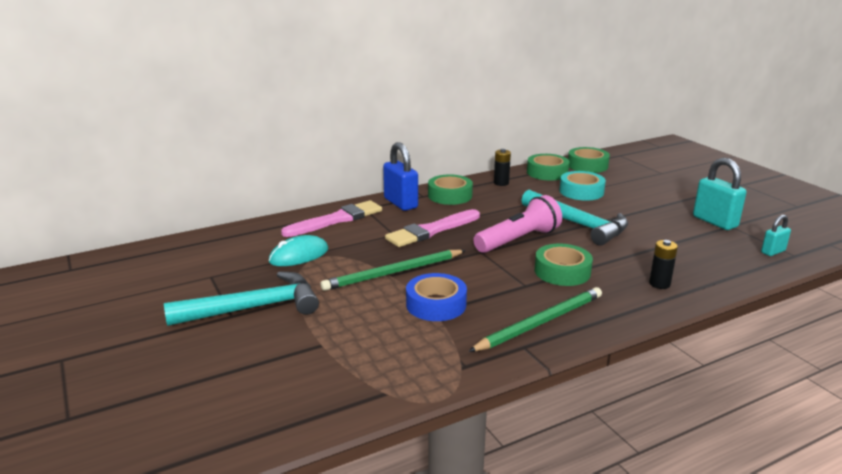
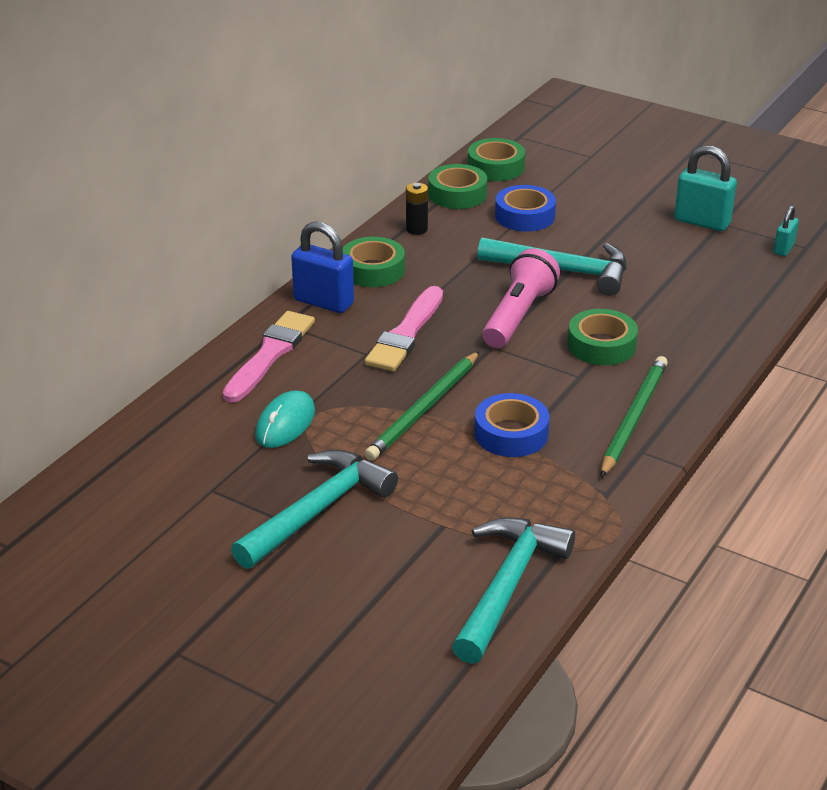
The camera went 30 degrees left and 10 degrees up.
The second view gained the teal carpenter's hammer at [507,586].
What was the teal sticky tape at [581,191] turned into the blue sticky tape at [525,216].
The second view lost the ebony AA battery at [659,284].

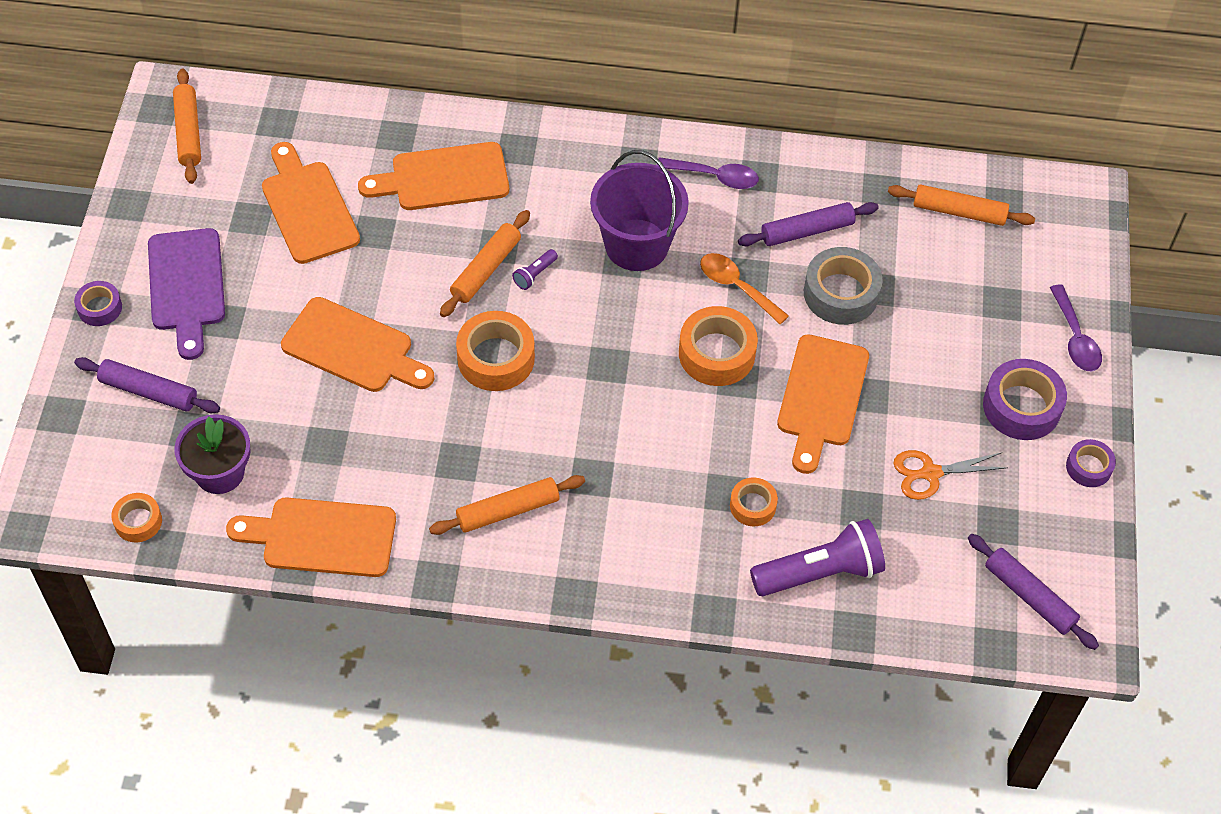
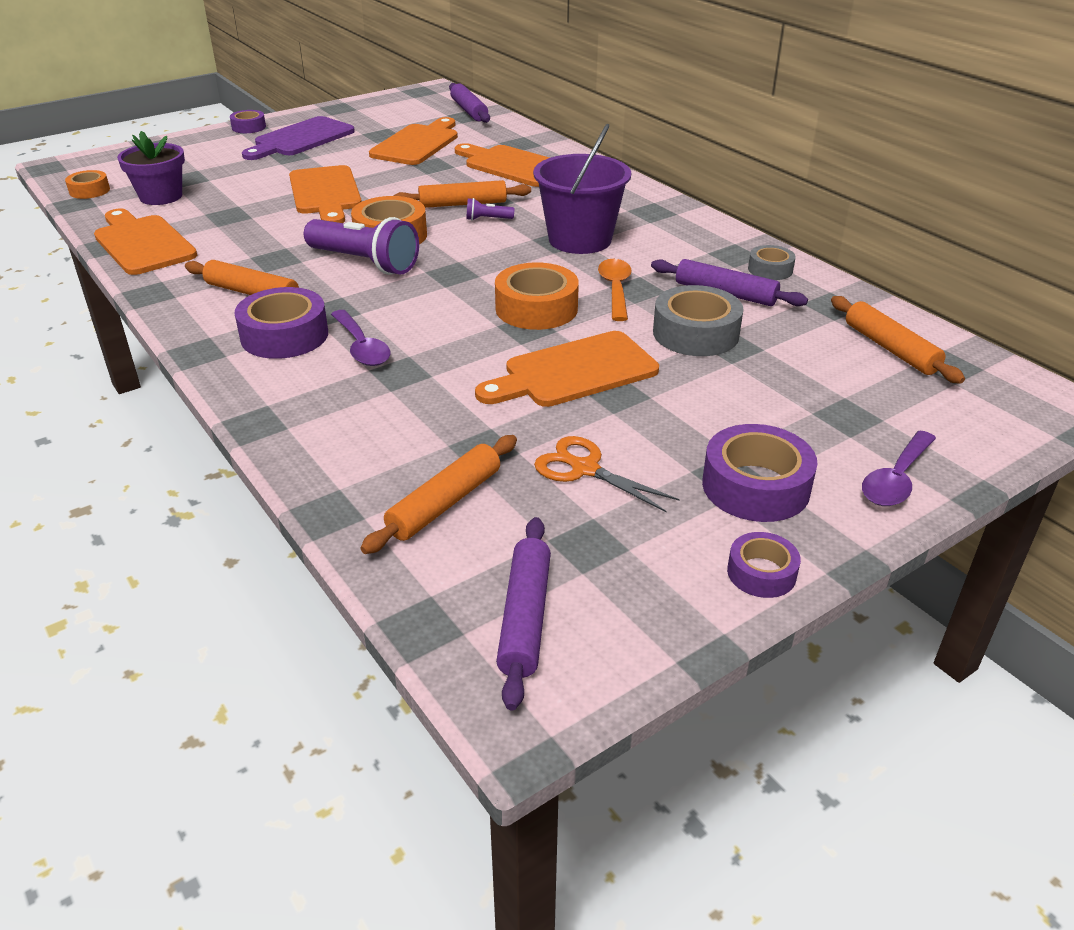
The camera went 50 degrees right and 20 degrees down.
The second view gained the violet sticky tape at [284,335].
The violet torch ended up elsewhere, having gone from [820,573] to [364,263].
The violet spoon ended up elsewhere, having gone from [715,176] to [362,347].
The orange pastry roller ended up elsewhere, having gone from [188,132] to [445,503].
The violet pastry roller ended up elsewhere, having gone from [149,391] to [469,110].
The second view gained the ash-grey sticky tape at [770,269].
The second view lost the orange sticky tape at [752,506].

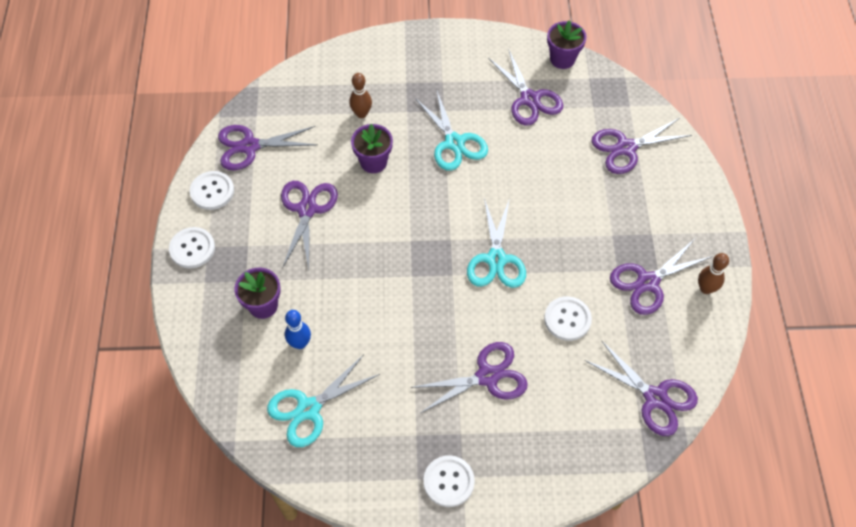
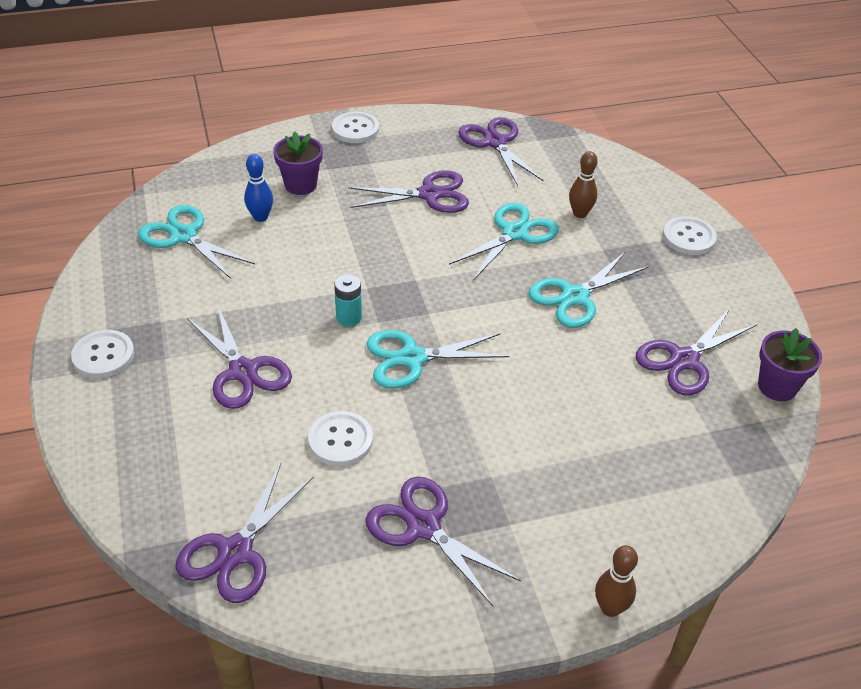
The camera went 75 degrees right and 15 degrees down.
The second view gained the teal AA battery at [348,317].
Where the violet potted plant stood at [373,162], the teal scissors came to stand at [515,233].
The brown tenpin ended up elsewhere, having gone from [705,288] to [610,608].
The white button ended up elsewhere, having gone from [212,191] to [688,237].
The second view lost the violet scissors at [626,148].

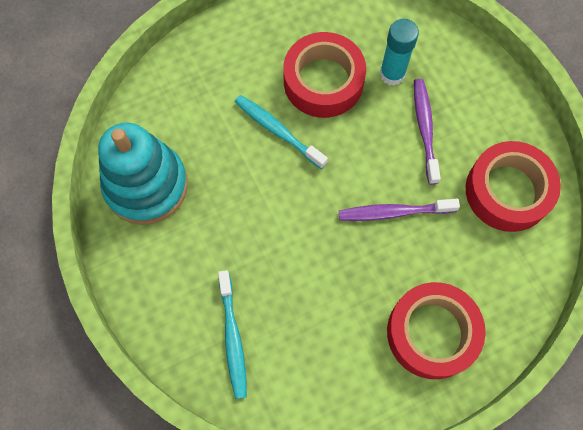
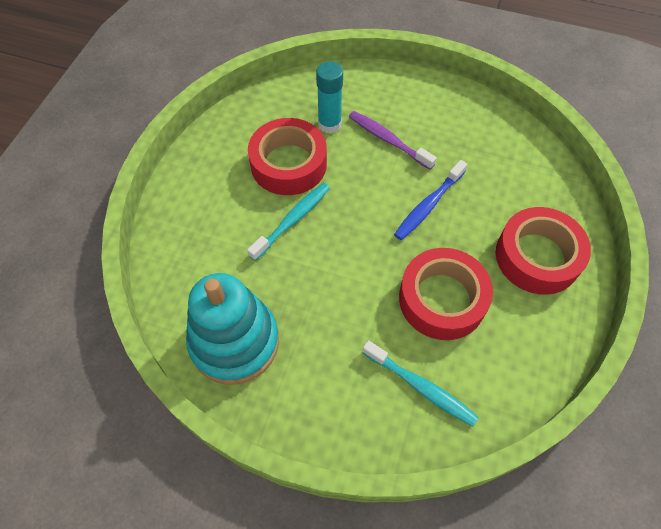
The camera went 45 degrees left and 10 degrees down.
The teal dental brush at [278,131] ended up facing another way, 135 degrees clockwise from before.
What was the violet dental brush at [393,212] turned into the blue dental brush at [428,205].
The scarlet sticky tape ended up elsewhere, having gone from [507,191] to [442,299].

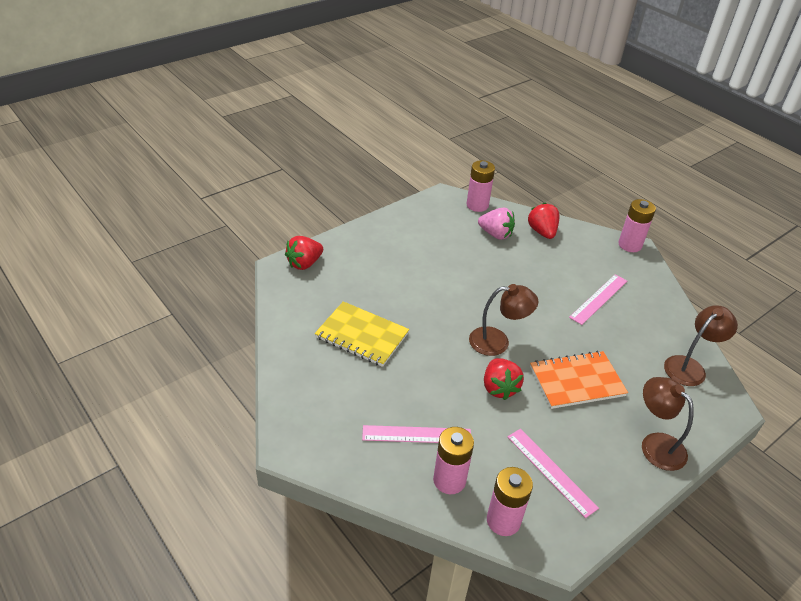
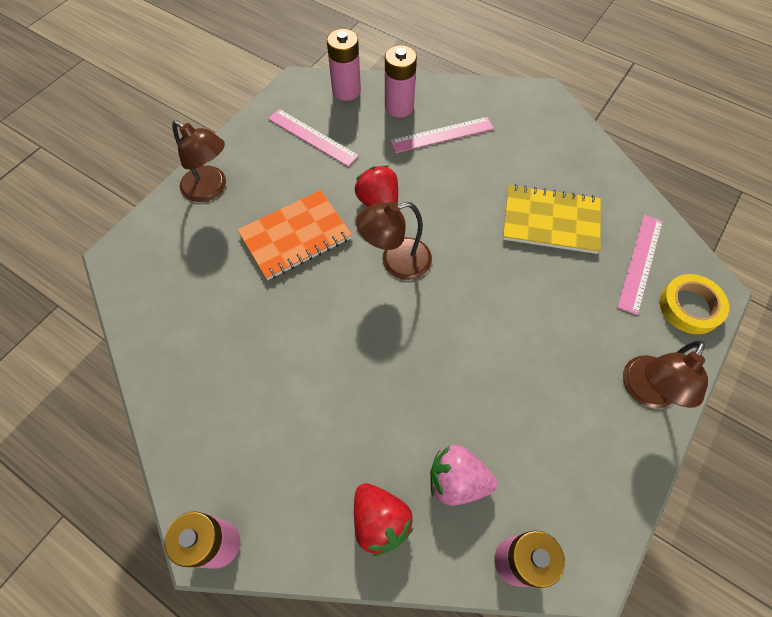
The camera went 165 degrees right and 20 degrees up.
The rose-pink measuring stick ended up elsewhere, having gone from [598,299] to [640,263].
The brown reading lamp ended up elsewhere, having gone from [690,367] to [645,392].
Where the scarlet toy strawberry stood at [304,263], the yellow sticky tape came to stand at [690,307].

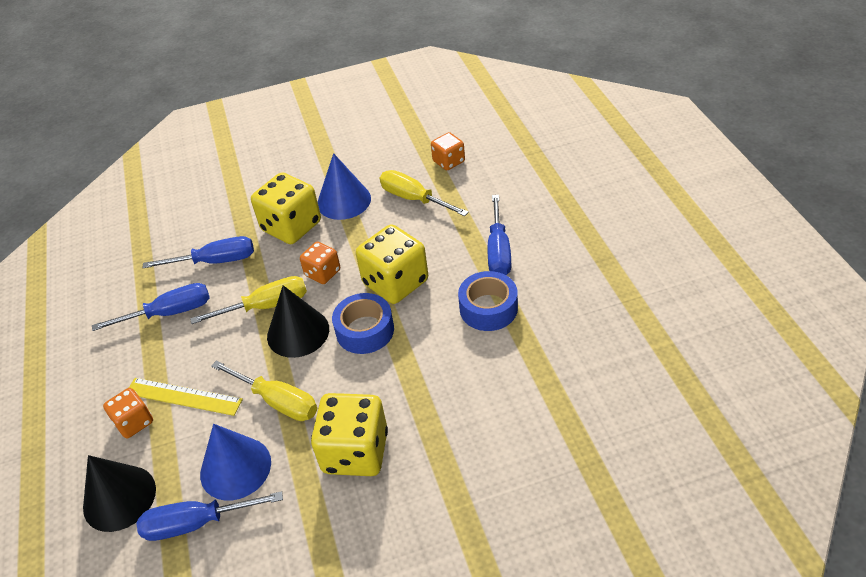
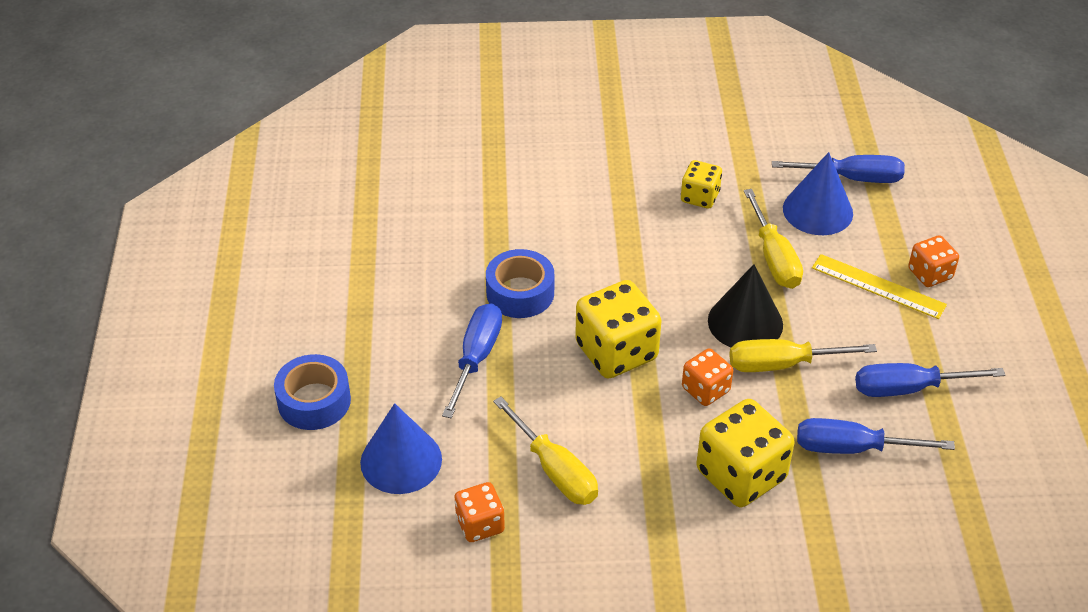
The camera went 170 degrees left and 0 degrees up.
The blue sticky tape ended up elsewhere, having gone from [365,330] to [314,401].
The blue cone shape ended up elsewhere, having gone from [344,201] to [401,460].
The size of the yellow die at [355,452] changed by a factor of 0.56.
The yellow hand screwdriver at [277,401] ended up facing another way, 150 degrees counterclockwise from before.
The second view lost the ebony cone shape at [119,498].

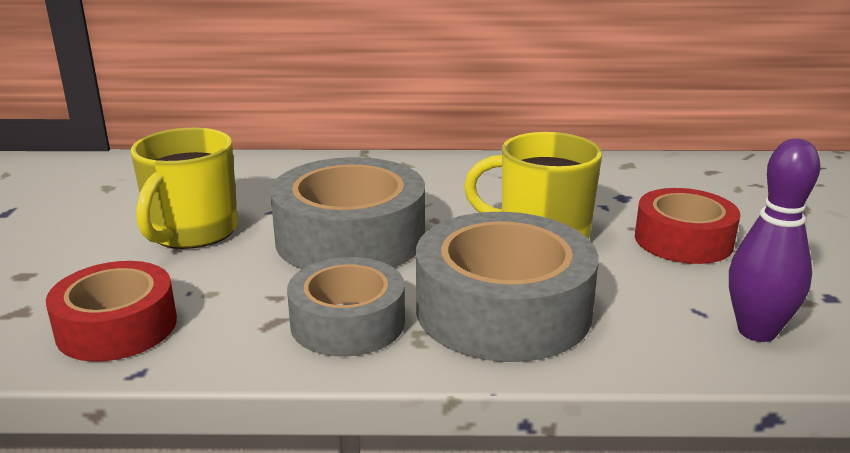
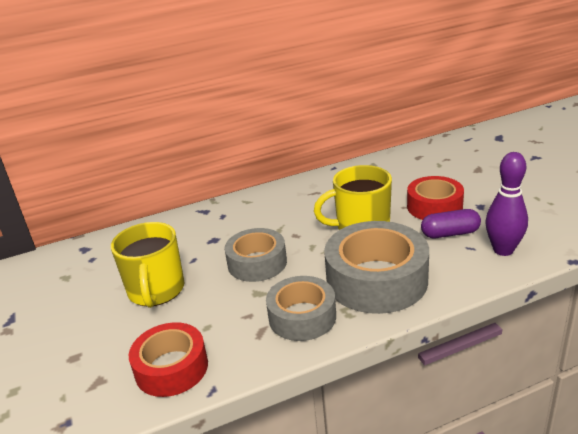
The camera went 20 degrees left and 5 degrees up.
The size of the ash-grey sticky tape at [350,238] changed by a factor of 0.63.
The second view gained the violet pill shape at [450,233].

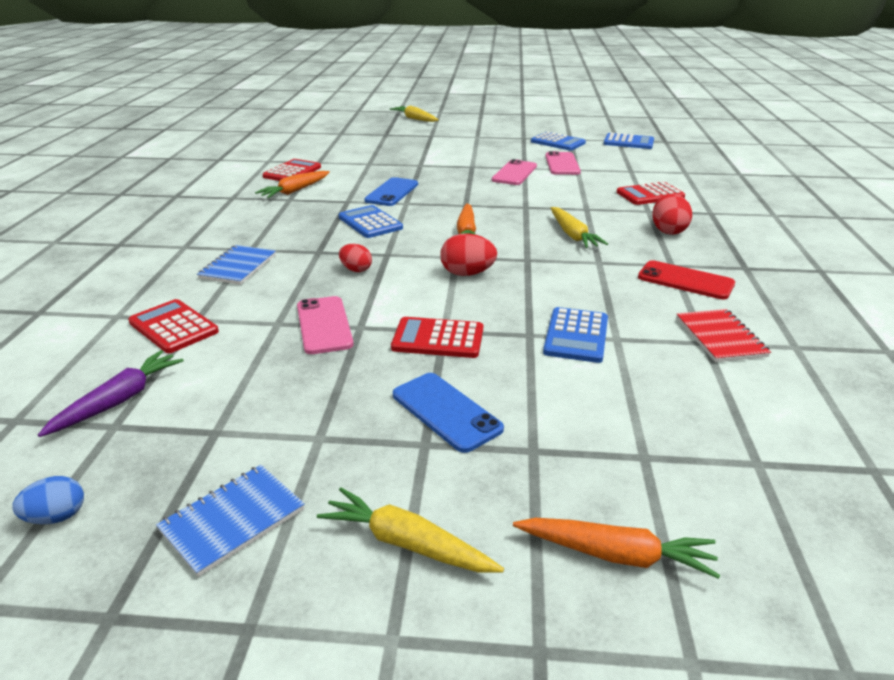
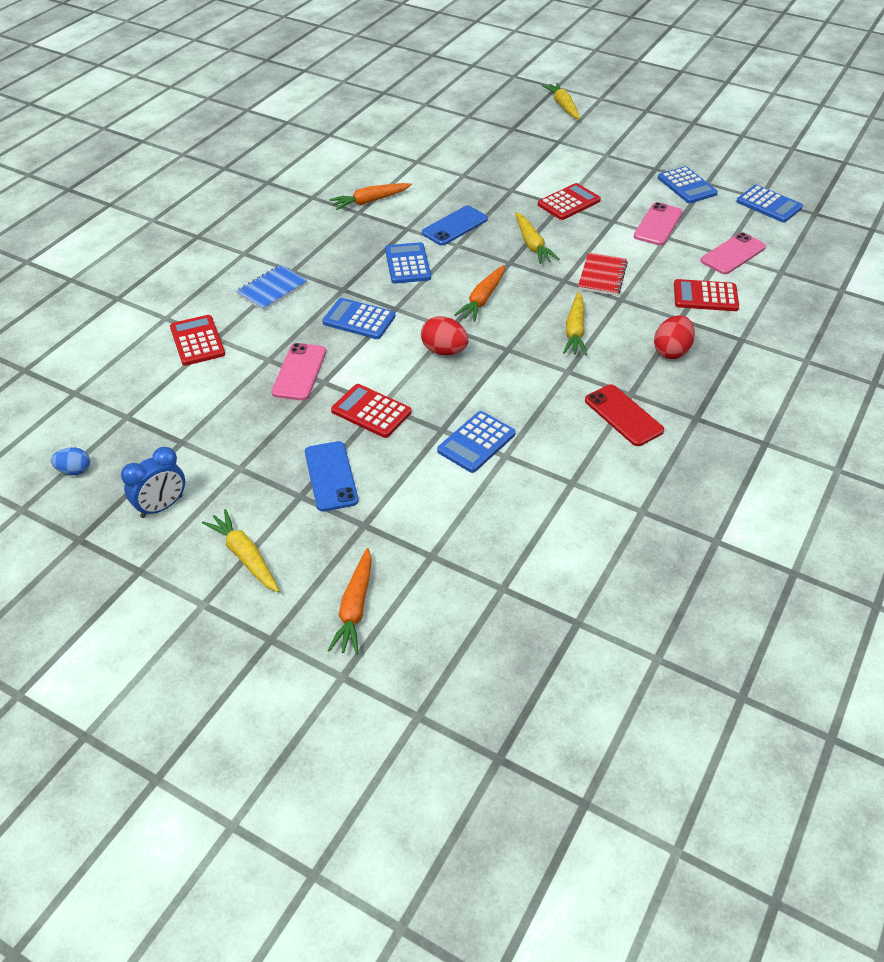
The camera went 25 degrees right and 15 degrees up.
Where the blue exercise book stood at [232,520], the blue clock came to stand at [162,506].
Where the scarlet egg stood at [356,270], the blue calculator came to stand at [359,319].
The orange carrot at [616,554] ended up facing another way, 60 degrees clockwise from before.
The second view gained the yellow carrot at [532,244].
The scarlet calculator ended up elsewhere, having gone from [292,172] to [569,202].
The scarlet exercise book ended up elsewhere, having gone from [720,337] to [602,276].
The rose-pink smartphone ended up elsewhere, having gone from [514,173] to [733,254].
The second view lost the violet carrot at [119,400].

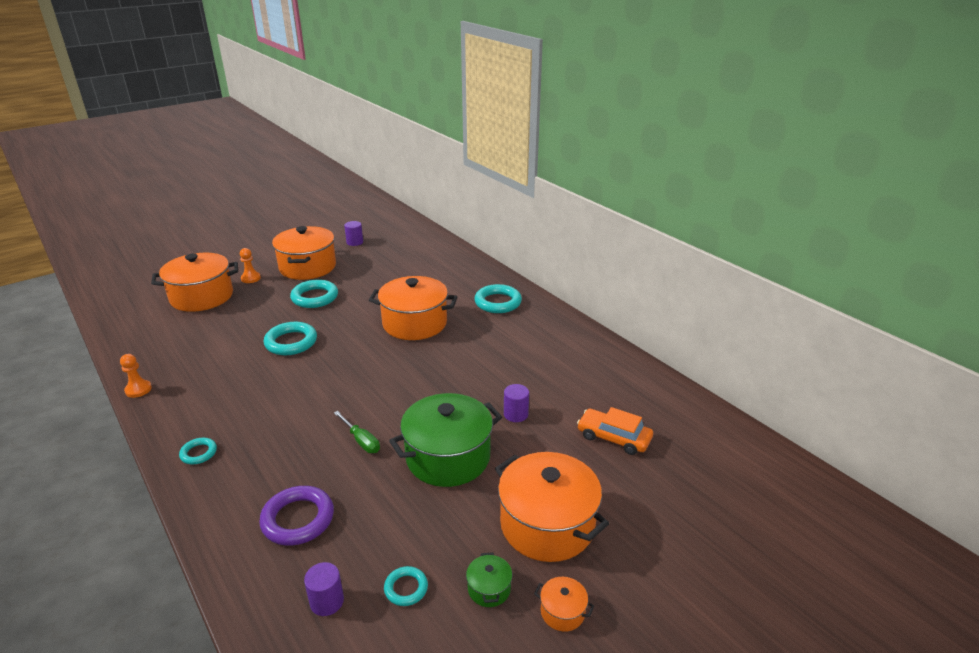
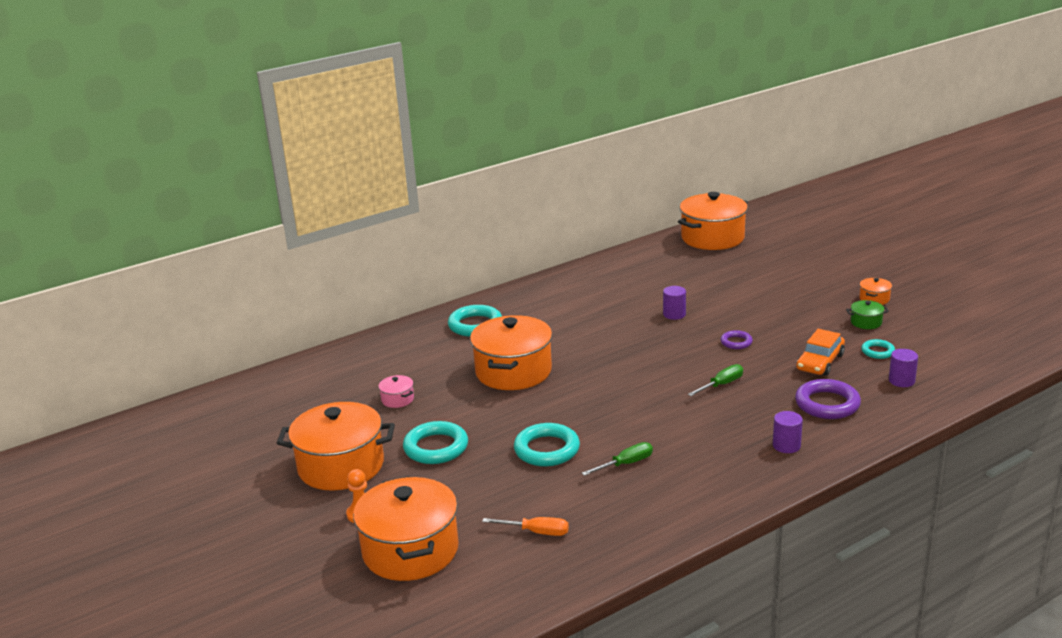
The camera went 85 degrees left and 5 degrees down.
The second view gained the rose-pink cooking pot at [397,399].
The second view gained the orange hand screwdriver at [536,532].
The second view gained the leaf-green hand screwdriver at [626,464].
The orange cooking pot ended up elsewhere, having gone from [547,524] to [712,238].
Where the leaf-green cooking pot stood at [448,457], the violet torus came to stand at [736,342].
The violet solid cylinder ended up elsewhere, having gone from [355,242] to [786,445].
The orange car ended up elsewhere, having gone from [614,437] to [820,362].
The second view lost the orange chess pawn at [138,390].
The second view lost the teal torus at [198,453].

